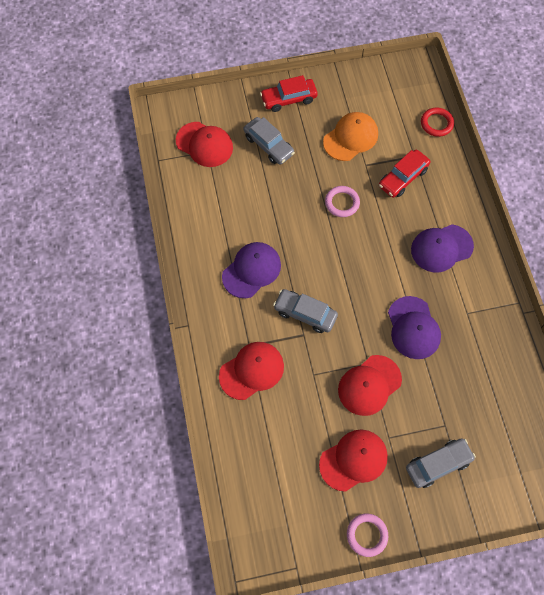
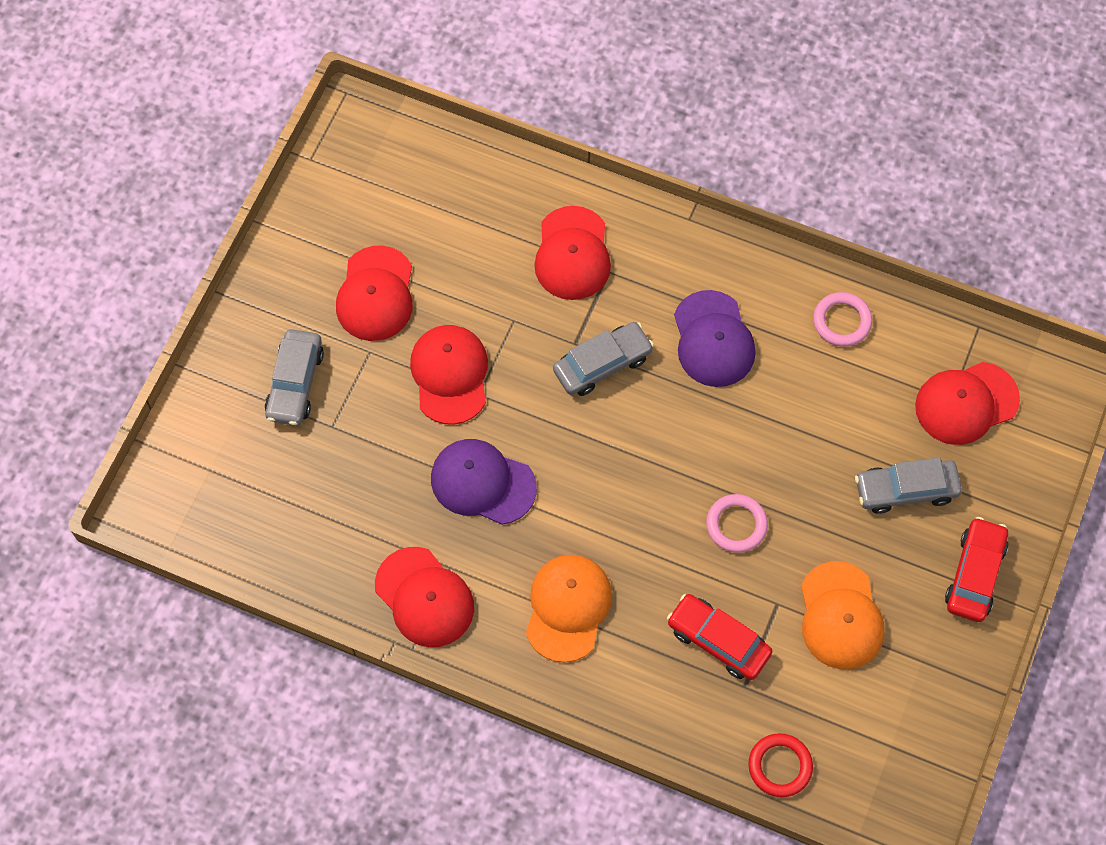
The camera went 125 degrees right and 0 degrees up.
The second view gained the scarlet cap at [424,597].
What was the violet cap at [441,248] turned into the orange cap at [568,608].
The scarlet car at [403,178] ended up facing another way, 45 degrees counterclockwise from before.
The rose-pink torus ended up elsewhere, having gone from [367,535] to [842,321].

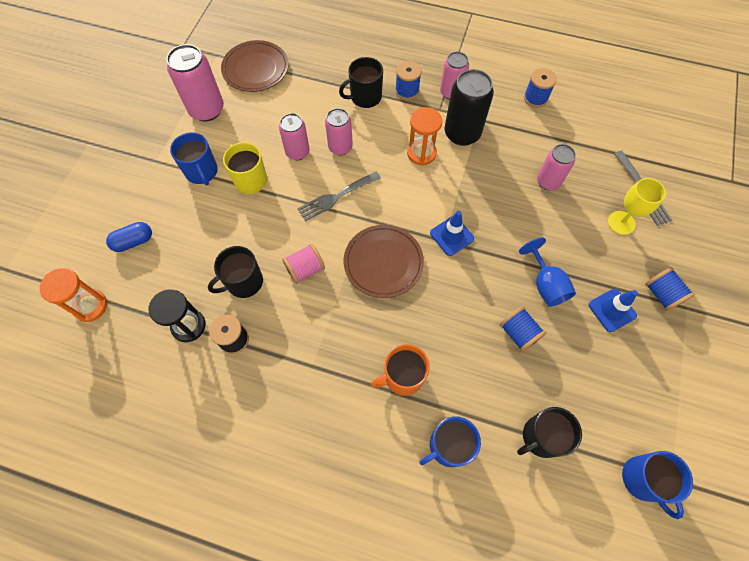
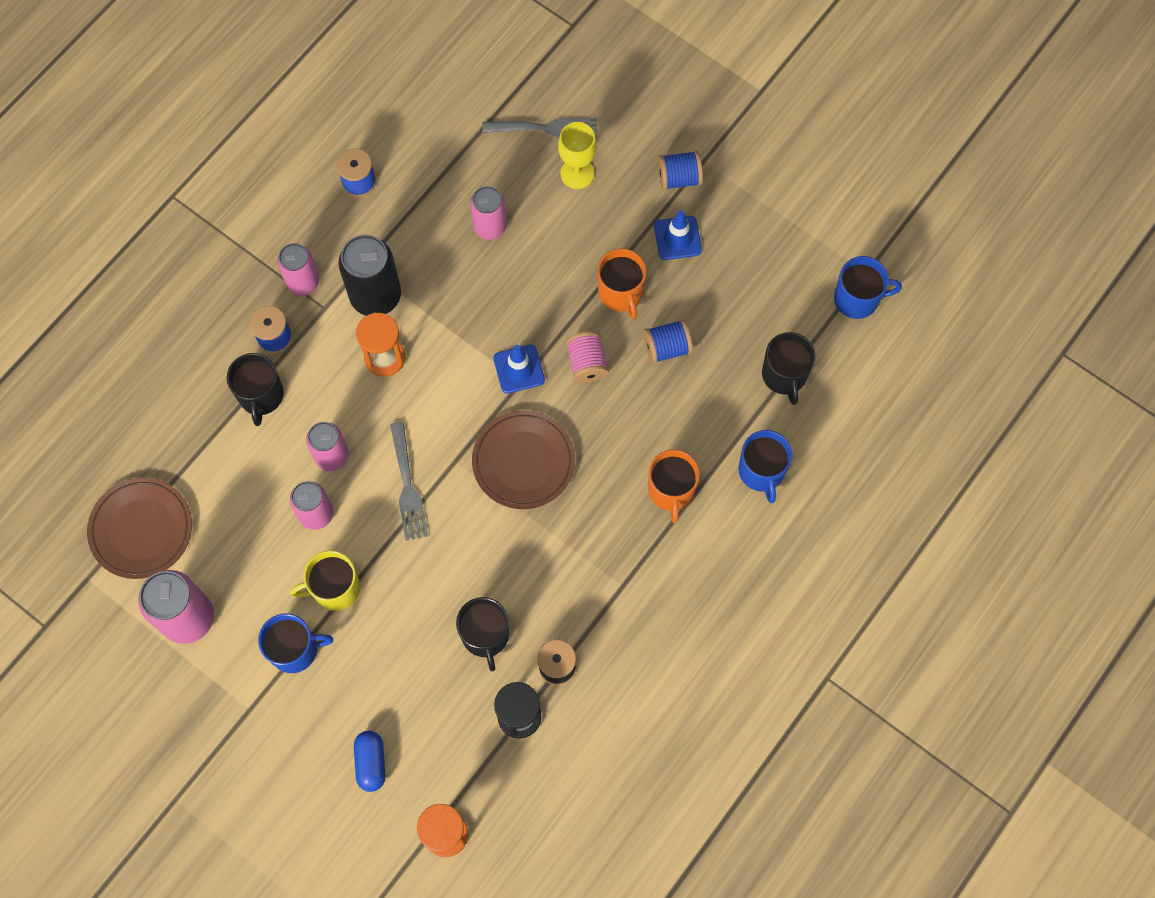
The camera went 70 degrees left and 5 degrees up.
The rose-pink reel of thread ended up elsewhere, having gone from [305,269] to [587,363].
Where the blue chalice stood at [545,284], the orange mug came to stand at [621,293].

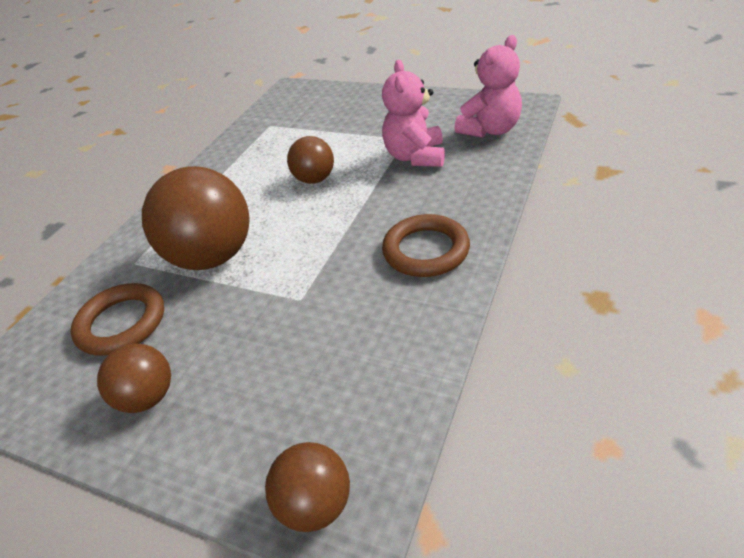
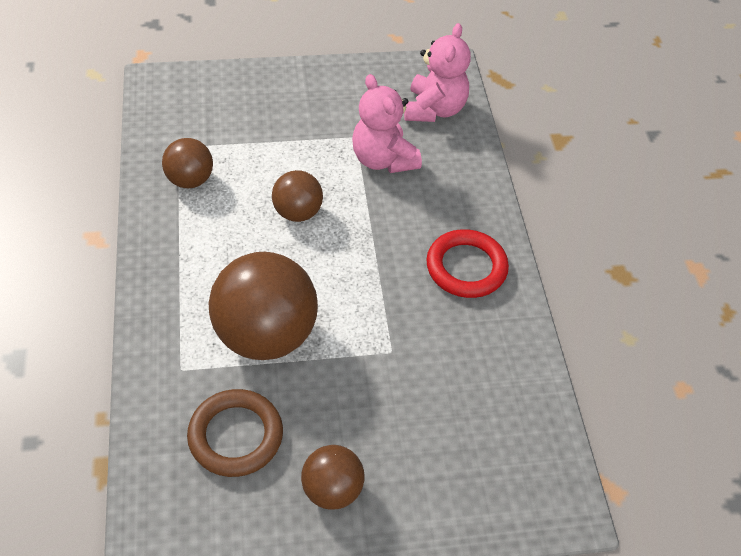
The camera went 40 degrees left and 10 degrees up.
The brown play ball ended up elsewhere, having gone from [315,504] to [190,180].
What was the brown torus at [426,250] turned into the scarlet torus at [466,267].

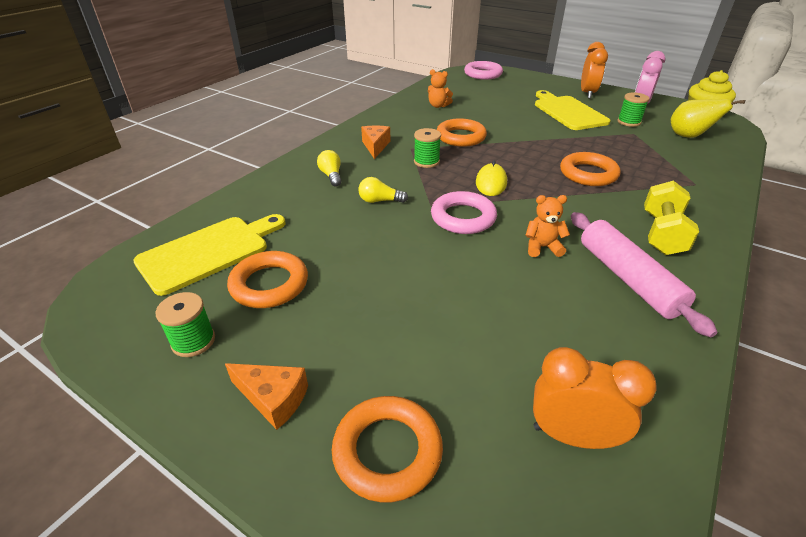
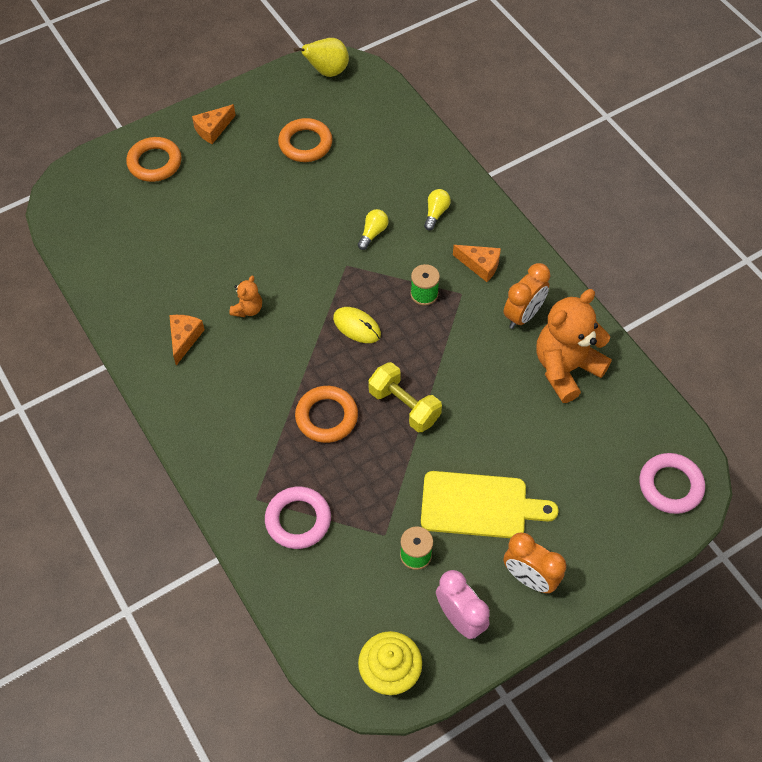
The camera went 115 degrees right and 20 degrees up.
Where the rose-pink pastry roller stood at [627,278], the orange cheese wedge came to stand at [184,339].
The rose-pink torus ended up elsewhere, having gone from [463,217] to [298,520].
The yellow pear fruit ended up elsewhere, having gone from [688,136] to [327,72].
The yellow dumbbell ended up elsewhere, having gone from [662,234] to [404,406].
The yellow lightbulb at [331,175] ended up facing another way, 75 degrees counterclockwise from before.
The orange clock ended up elsewhere, having gone from [572,436] to [523,315].
The size of the orange teddy at [438,106] changed by a factor of 2.16.
The second view lost the yellow chopping board at [209,251].
The second view lost the leaf-green reel of thread at [193,341].
The second view lost the orange torus at [460,137].

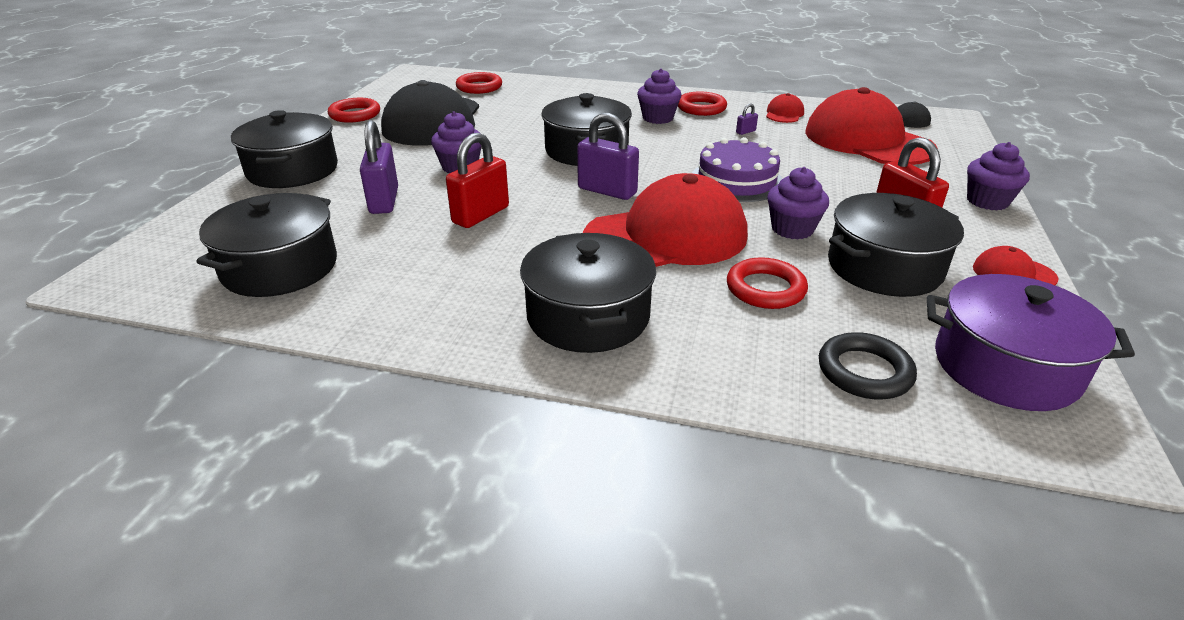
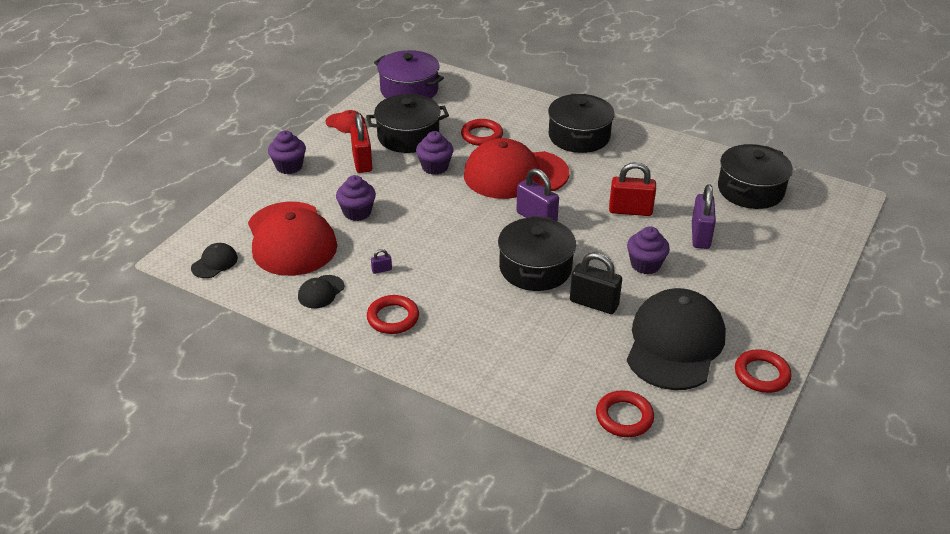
The camera went 165 degrees left and 5 degrees up.
What was the scarlet cap at [784,114] turned into the ebony cap at [321,292].
The violet cupcake ended up elsewhere, having gone from [658,118] to [357,212].
The second view gained the ebony lock at [594,303].
The scarlet lock at [480,215] ended up facing another way, 45 degrees clockwise from before.
The second view lost the ebony cooking pot at [292,170].
The second view lost the violet layer cake at [736,180].
The second view lost the ebony torus at [864,371].

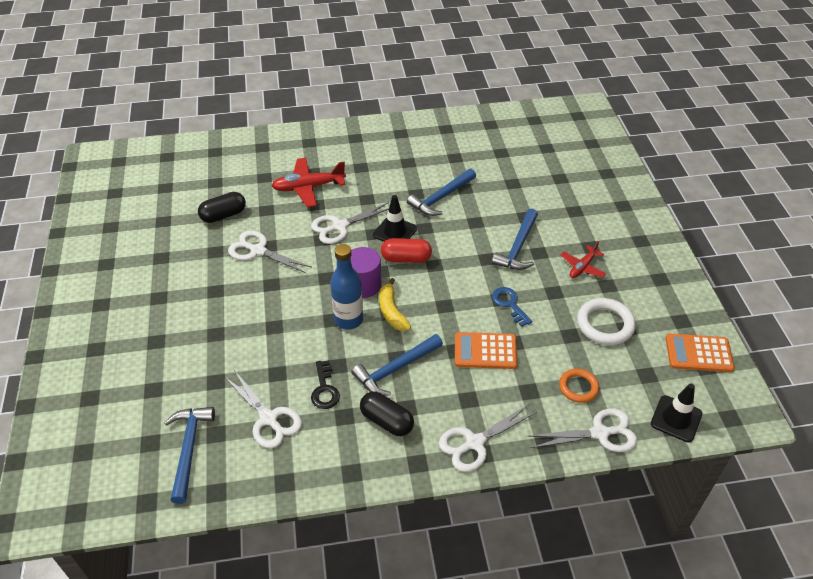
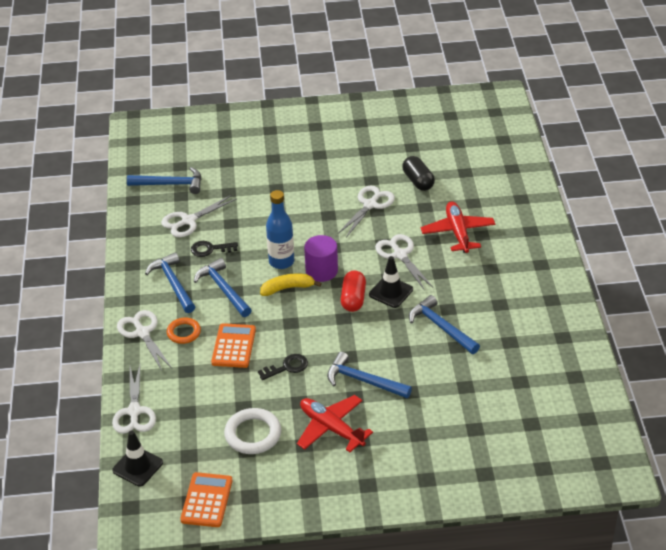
The camera went 95 degrees right and 5 degrees down.
Where the ebony pill shape stood at [386,421], the blue carpenter's hammer came to stand at [173,283].
The orange torus ended up elsewhere, having gone from [578,387] to [184,332].
What was the blue latchkey at [509,304] turned into the ebony latchkey at [287,367].
The size of the scarlet toy plane at [582,267] changed by a factor of 1.65.

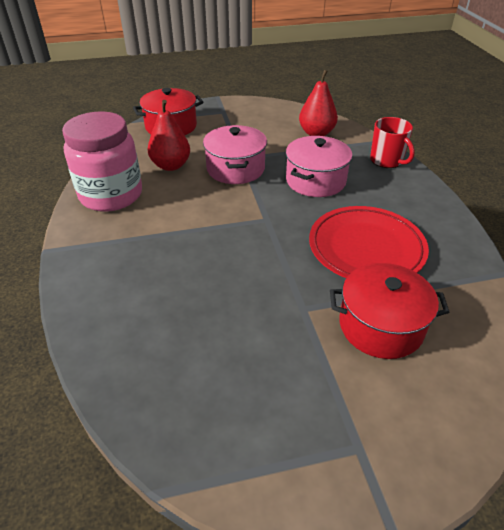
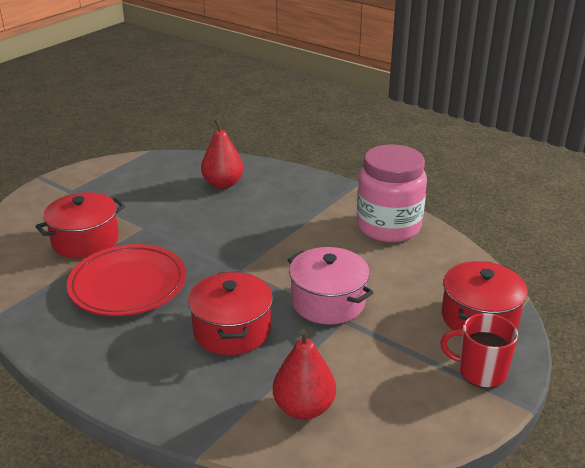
The camera went 140 degrees right and 10 degrees down.
What was the rose-pink cooking pot at [315,181] turned into the scarlet cooking pot at [232,330].
The scarlet pear fruit ended up elsewhere, having gone from [171,166] to [223,184].
The scarlet mug ended up elsewhere, having gone from [387,161] to [480,371].

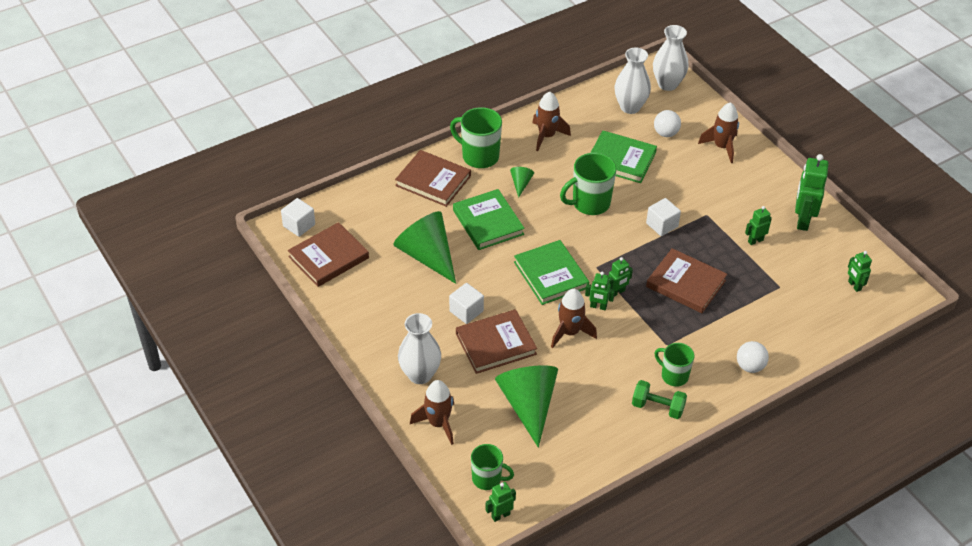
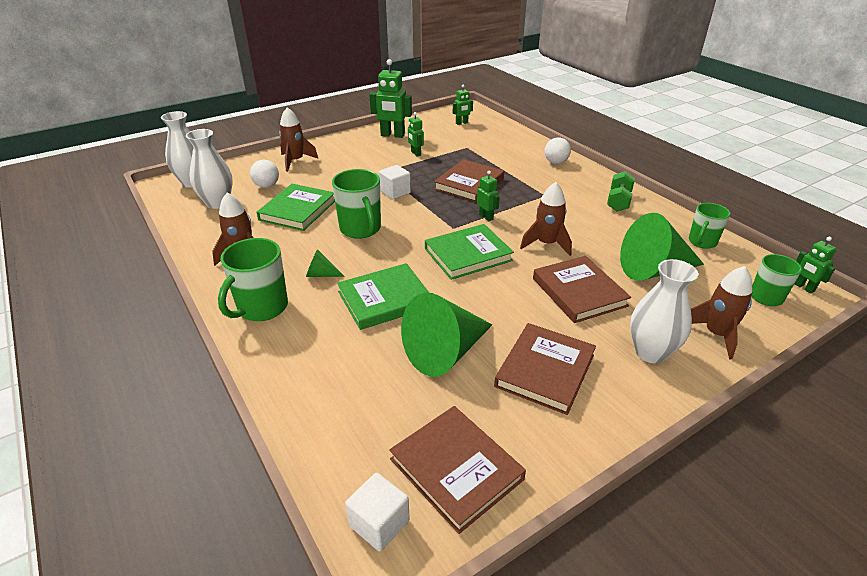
The camera went 90 degrees left and 10 degrees down.
The brown book ended up elsewhere, having gone from [433,181] to [545,370].
The leaf-green mug ended up elsewhere, having gone from [673,376] to [702,242].
The second view lost the white solid cube at [466,311].
The second view lost the leaf-green robot figure at [598,307].

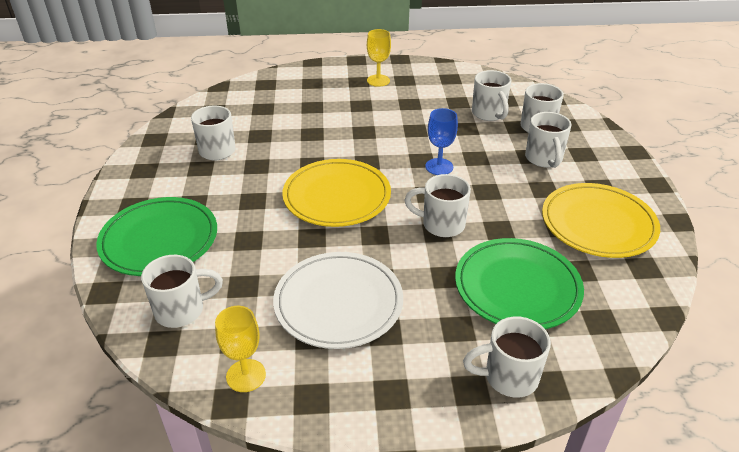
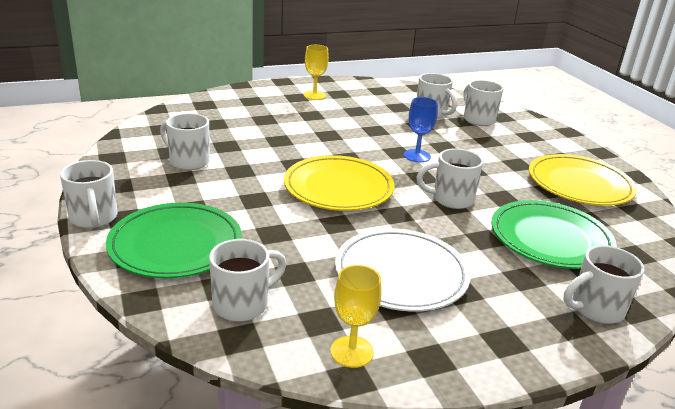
The camera went 20 degrees left and 10 degrees down.
The white mug ended up elsewhere, having gone from [544,159] to [93,218].

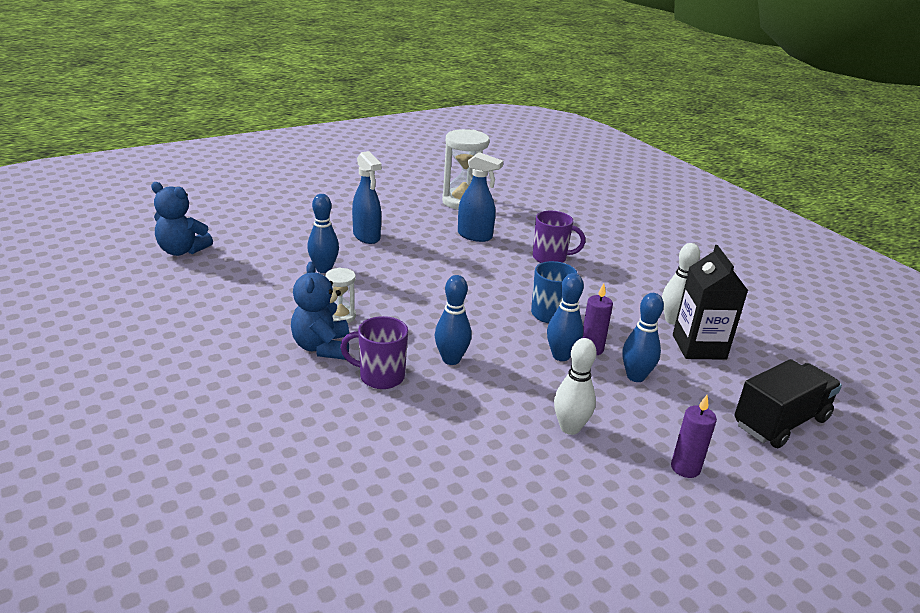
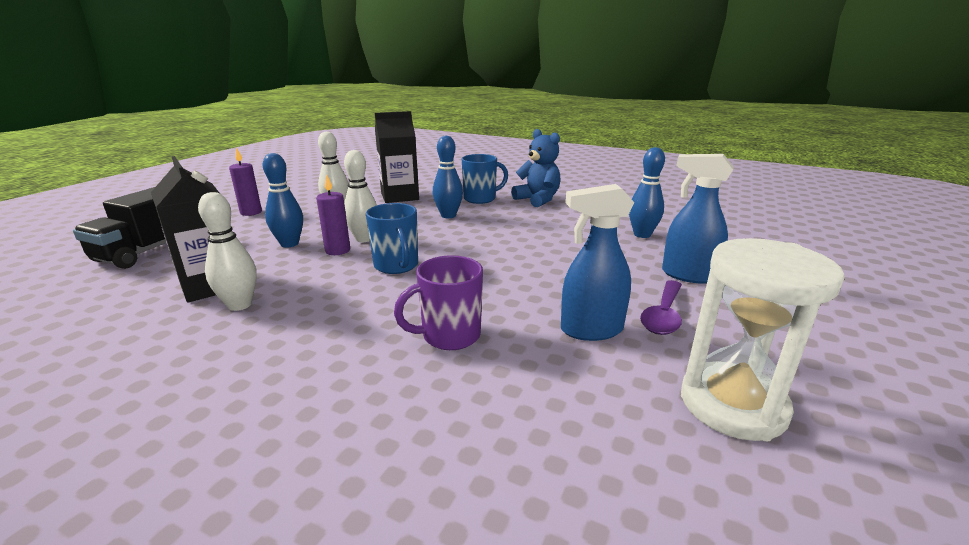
The camera went 150 degrees right and 5 degrees down.
What was the blue tenpin at [561,356] turned into the white tenpin at [364,239].
The second view gained the ebony milk carton at [399,196].
What was the violet mug at [380,377] turned into the blue mug at [480,199].
The second view gained the violet spoon at [663,315].
The second view lost the blue teddy at [182,250].
The second view lost the white sandglass at [341,316].

